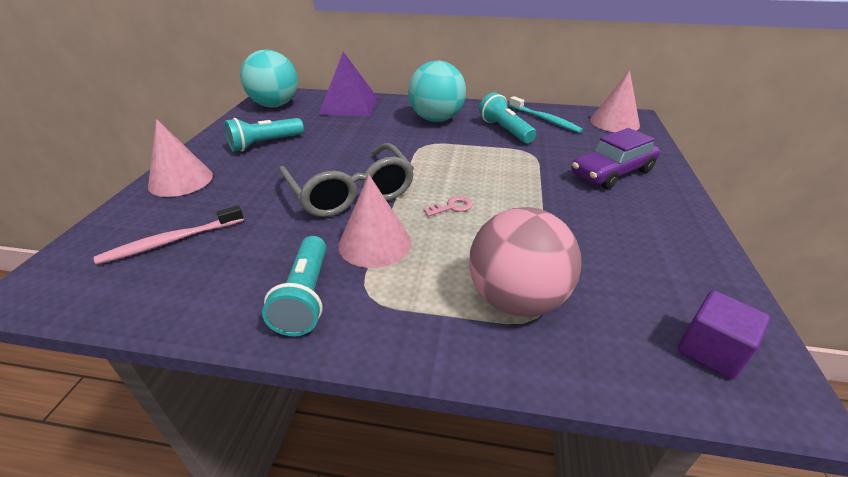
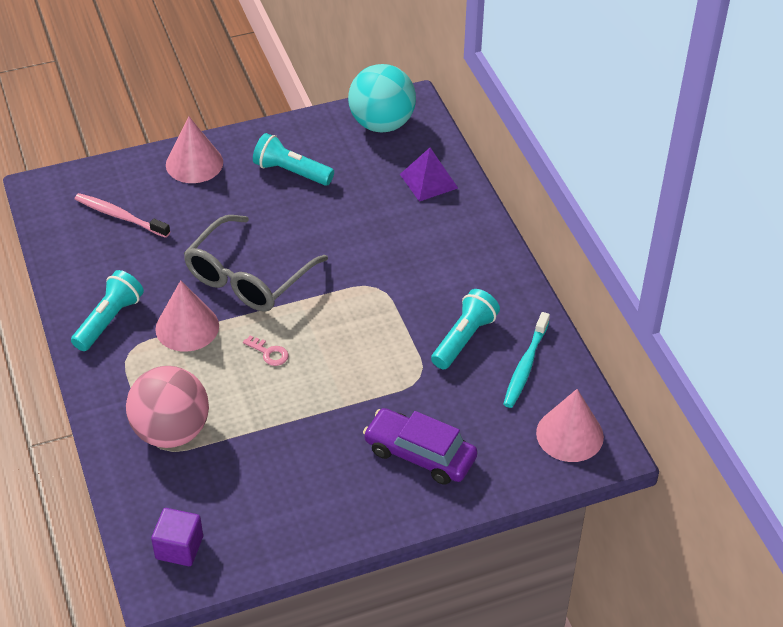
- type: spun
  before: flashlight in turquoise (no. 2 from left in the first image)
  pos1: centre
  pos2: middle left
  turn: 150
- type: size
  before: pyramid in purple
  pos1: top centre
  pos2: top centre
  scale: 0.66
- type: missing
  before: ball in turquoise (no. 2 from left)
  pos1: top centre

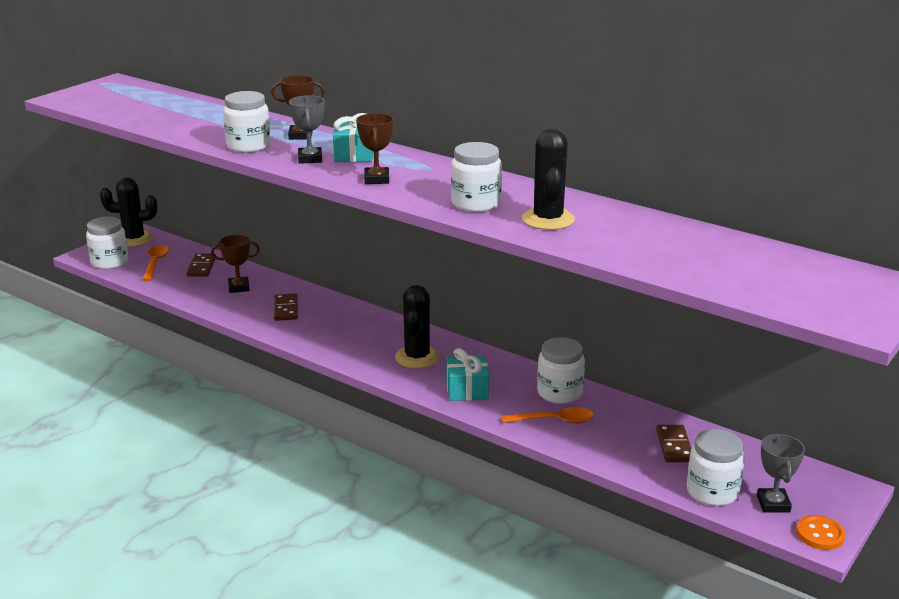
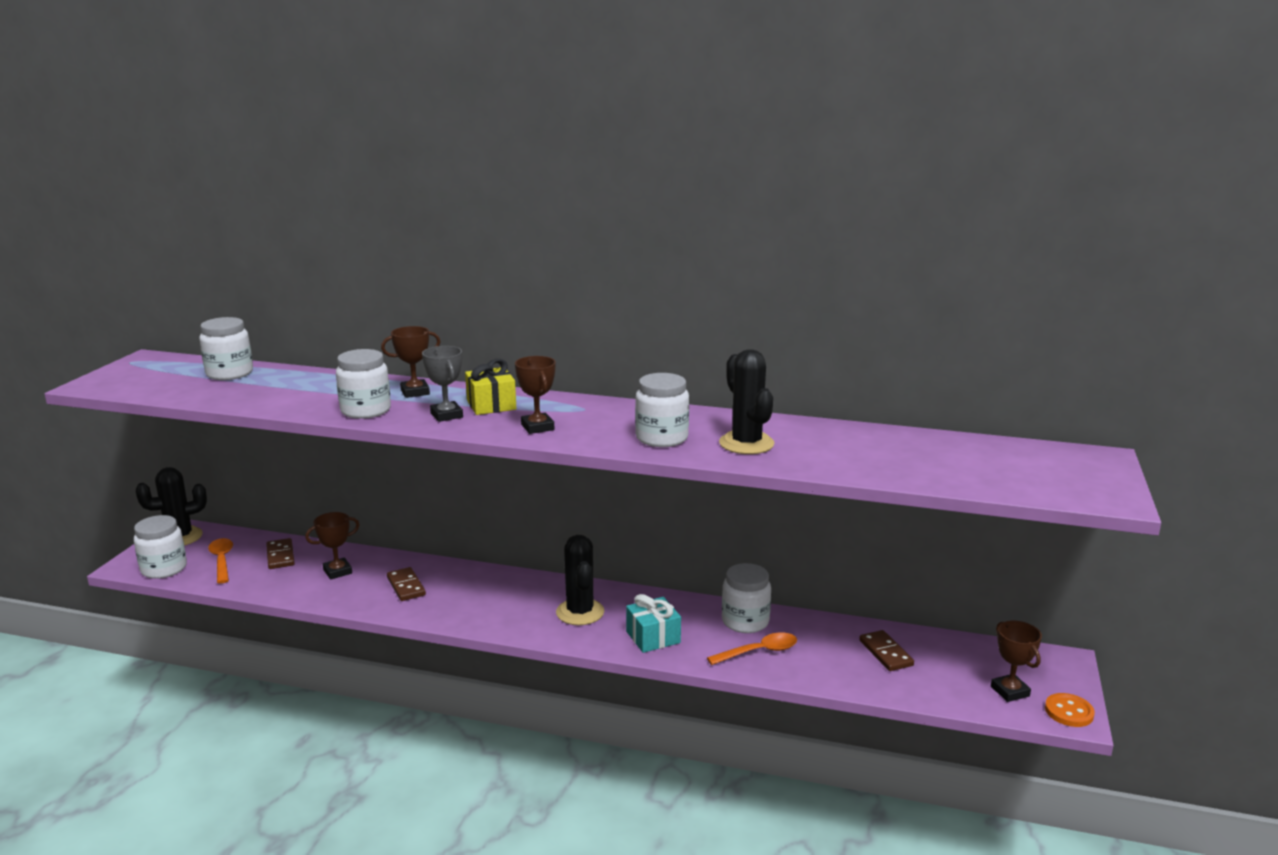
- type: relocated
  before: jar in white (no. 5 from left in the first image)
  after: jar in white (no. 2 from left)
  pos1: bottom right
  pos2: middle left
- type: colour
  before: gift in turquoise (no. 1 from left)
  after: gift in yellow
  pos1: top centre
  pos2: centre
- type: colour
  before: trophy in grey (no. 2 from left)
  after: trophy in brown (no. 4 from left)
  pos1: bottom right
  pos2: bottom right

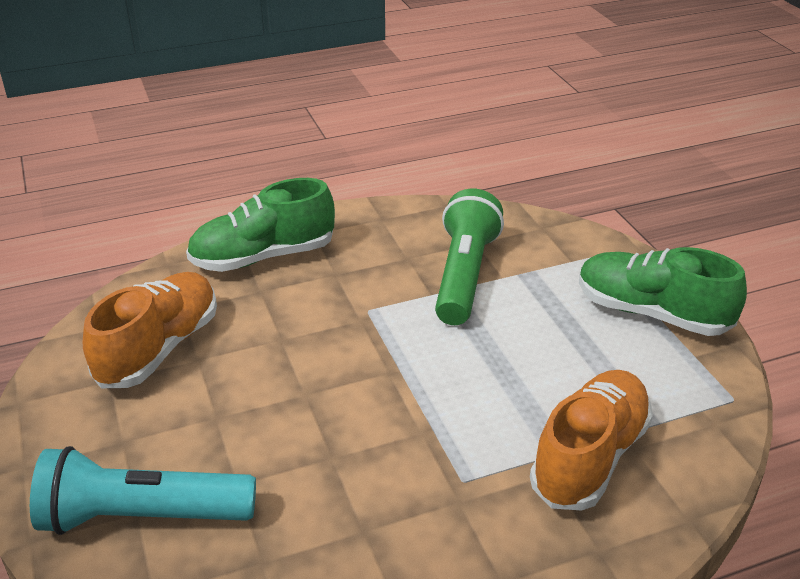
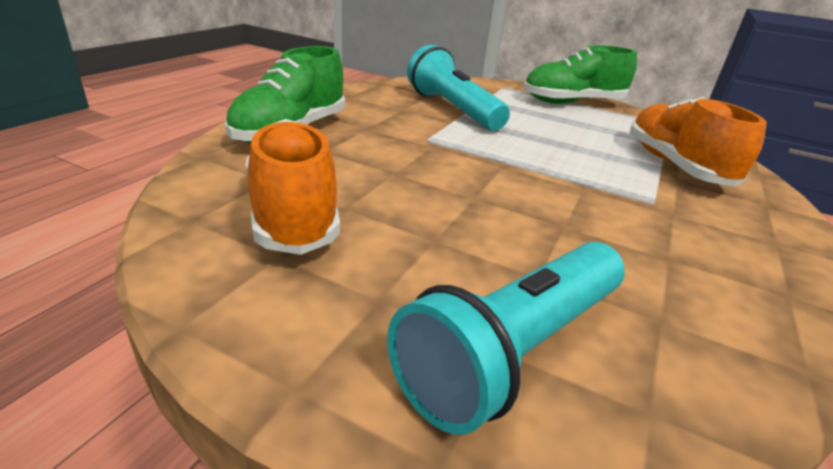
- type: colour
  before: flashlight in green
  after: flashlight in turquoise (no. 1 from left)
  pos1: centre
  pos2: top centre

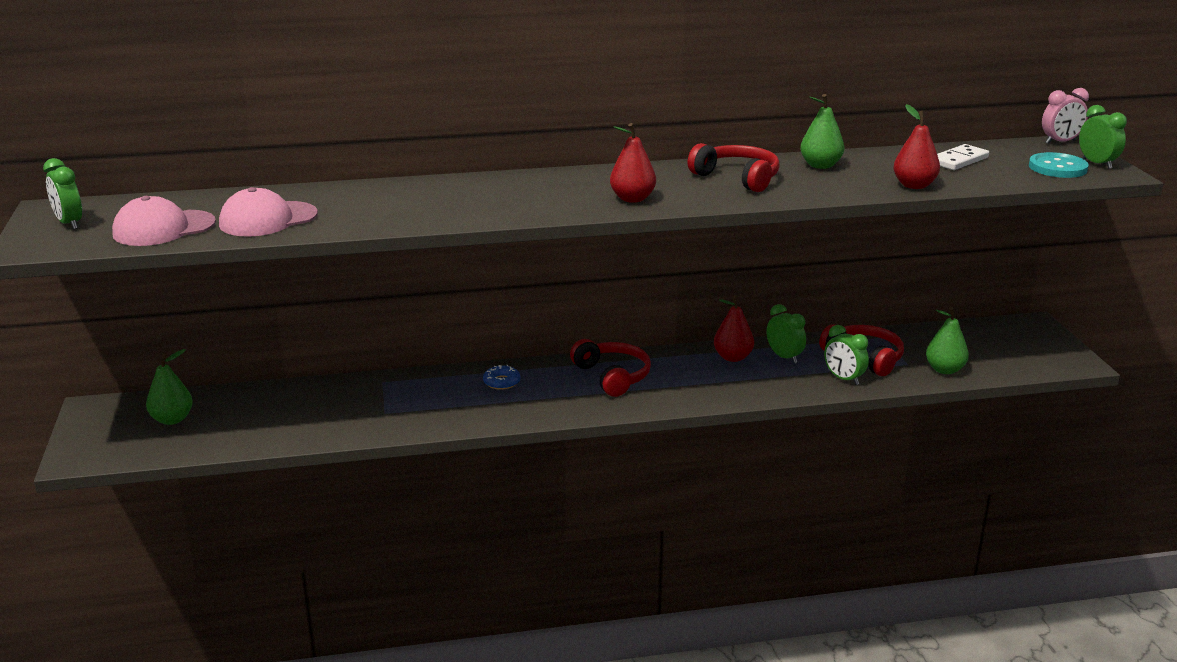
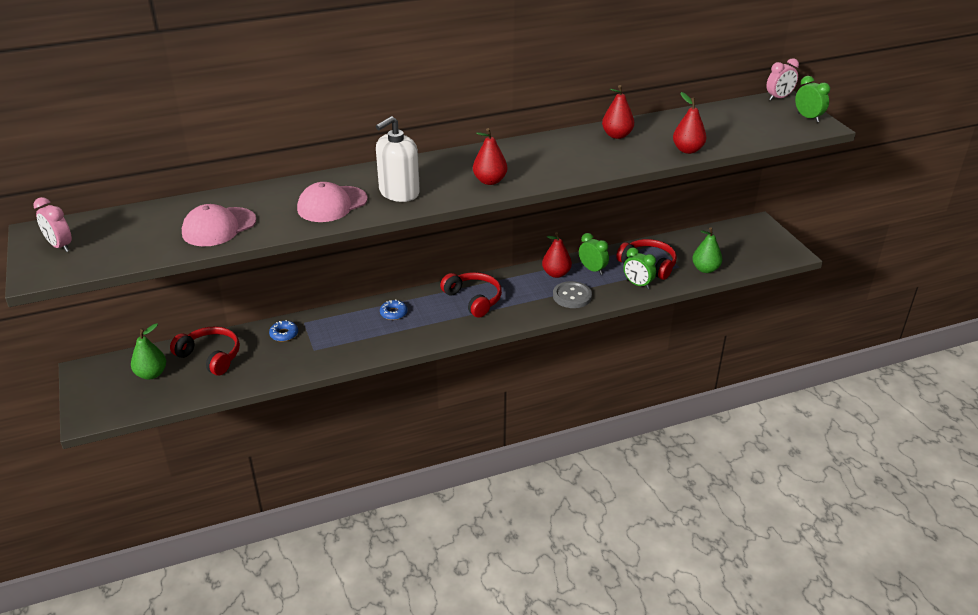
- type: colour
  before: clock in green (no. 1 from left)
  after: clock in pink (no. 1 from left)
  pos1: top left
  pos2: middle left
- type: relocated
  before: headphones in red (no. 2 from left in the first image)
  after: headphones in red (no. 1 from left)
  pos1: top centre
  pos2: middle left
- type: appeared
  after: donut in blue (no. 1 from left)
  pos2: middle left
- type: relocated
  before: cap in pink (no. 1 from left in the first image)
  after: cap in pink (no. 2 from left)
  pos1: middle left
  pos2: top centre
- type: appeared
  after: soap dispenser in white
  pos2: top centre
- type: appeared
  after: button in grey
  pos2: centre
- type: colour
  before: pear in green (no. 2 from left)
  after: pear in red (no. 3 from left)
  pos1: top right
  pos2: top centre
- type: missing
  before: domino in white
  pos1: top right
- type: missing
  before: button in turquoise
  pos1: top right

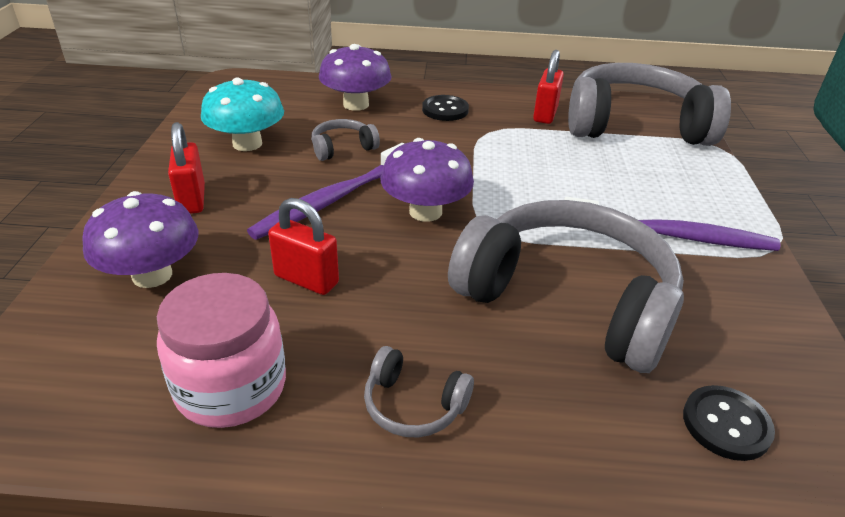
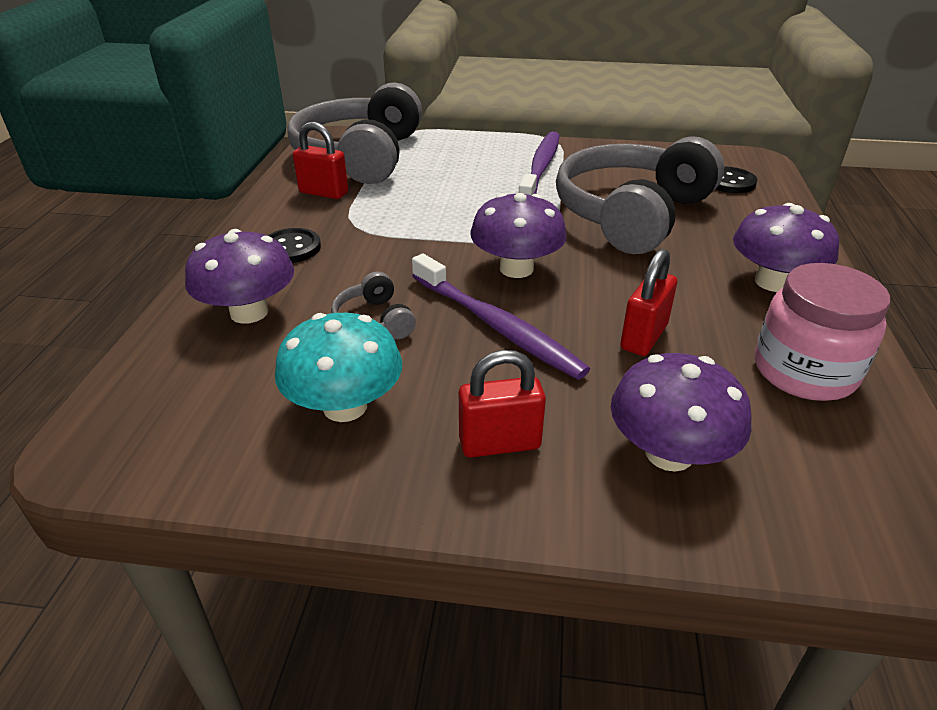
- type: exchanged
  before: headphones in grey (no. 2 from left)
  after: mushroom in purple (no. 4 from left)
  pos1: bottom centre
  pos2: middle right

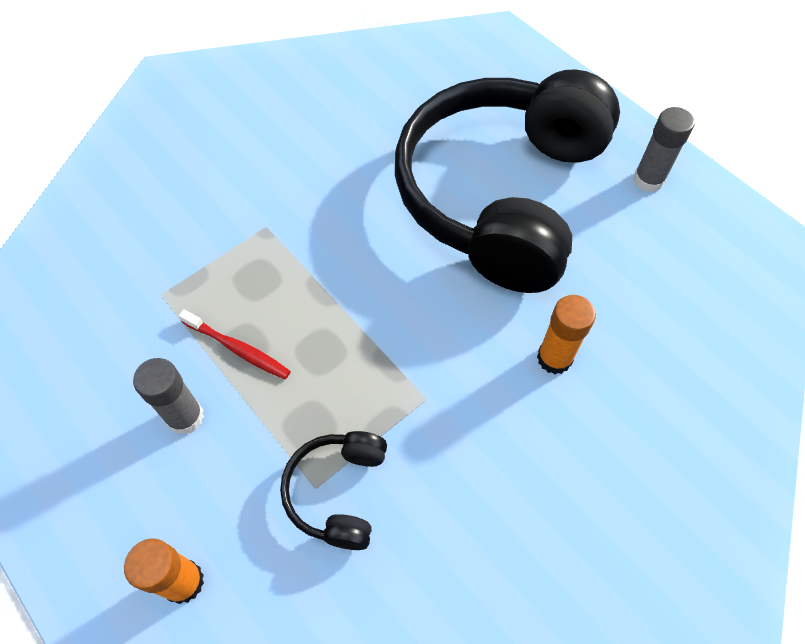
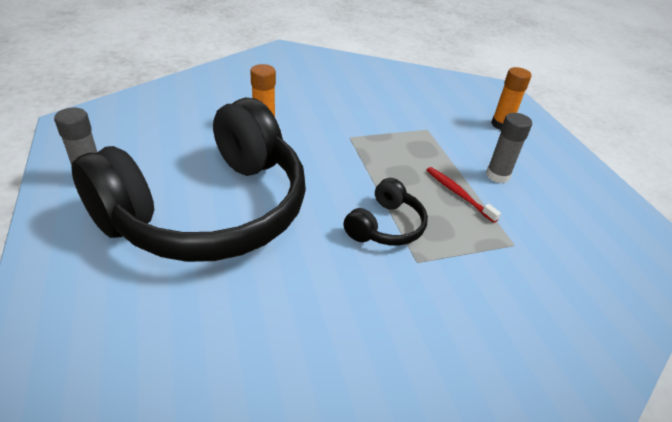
- type: relocated
  before: headphones in black (no. 1 from left in the first image)
  after: headphones in black (no. 2 from left)
  pos1: bottom centre
  pos2: centre

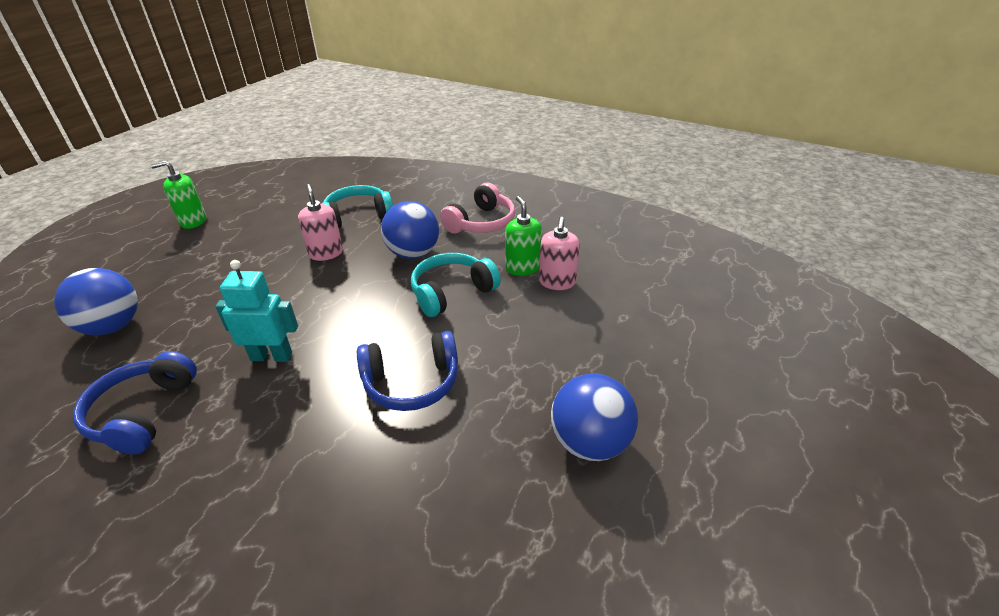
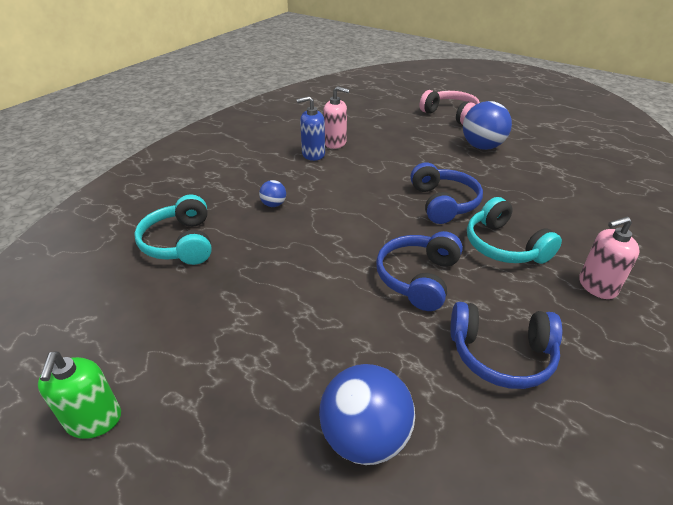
- type: size
  before: ball in blue (no. 2 from left in the first image)
  pos1: centre
  pos2: centre
  scale: 0.49
- type: colour
  before: soap dispenser in green (no. 2 from left)
  after: soap dispenser in blue
  pos1: centre
  pos2: top centre
- type: exchanged
  before: robot in turquoise
  after: headphones in blue (no. 1 from left)
  pos1: middle left
  pos2: centre
- type: relocated
  before: headphones in pink
  pos1: centre
  pos2: top right
- type: relocated
  before: headphones in turquoise (no. 2 from left)
  pos1: centre
  pos2: middle right
- type: relocated
  before: soap dispenser in pink (no. 1 from left in the first image)
  after: soap dispenser in pink (no. 2 from left)
  pos1: middle left
  pos2: middle right

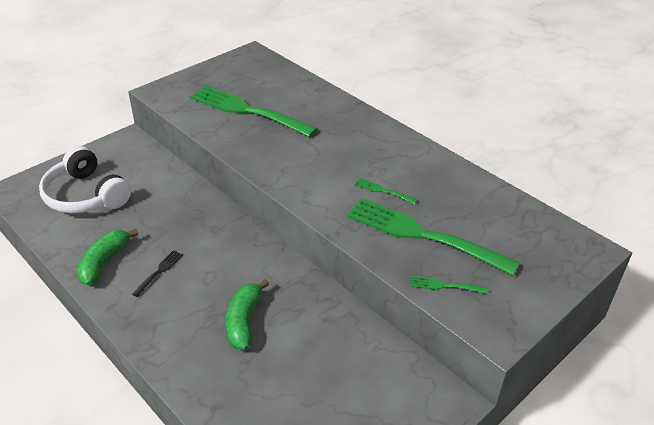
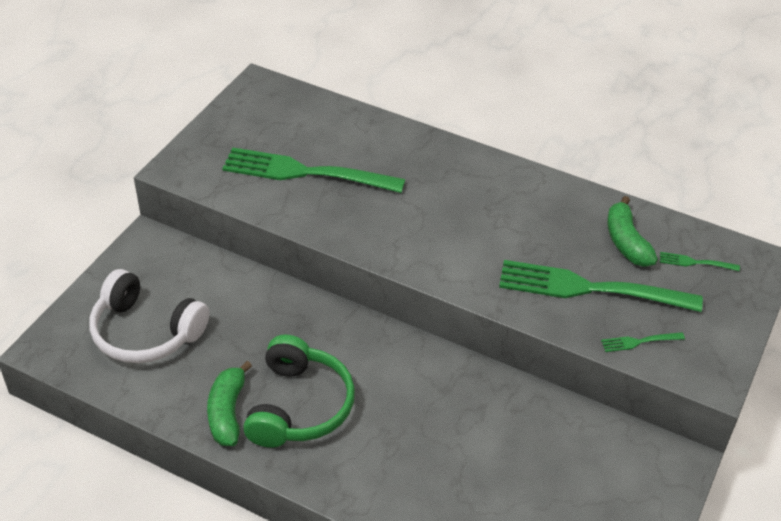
- type: exchanged
  before: fork in black
  after: headphones in green
  pos1: middle left
  pos2: bottom centre
- type: relocated
  before: banana in green (no. 2 from left)
  pos1: bottom centre
  pos2: middle right
- type: relocated
  before: fork in green (no. 2 from left in the first image)
  after: fork in green (no. 4 from left)
  pos1: centre
  pos2: middle right

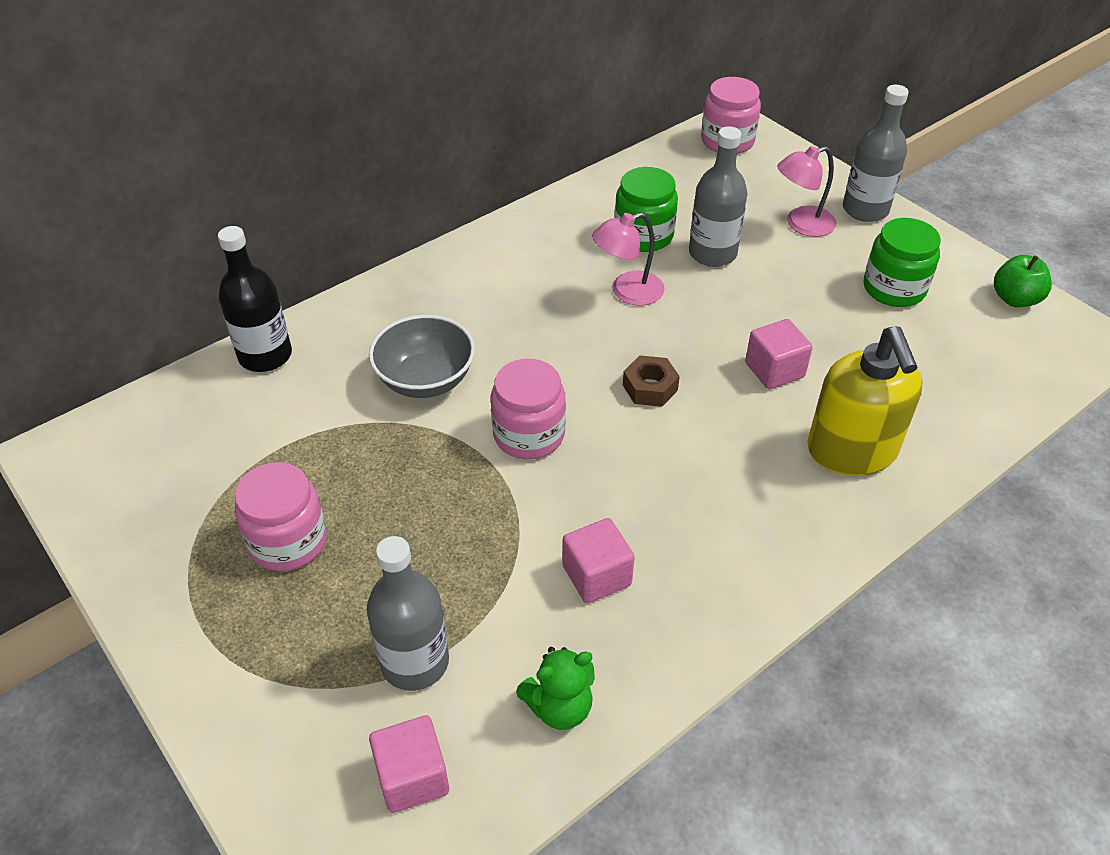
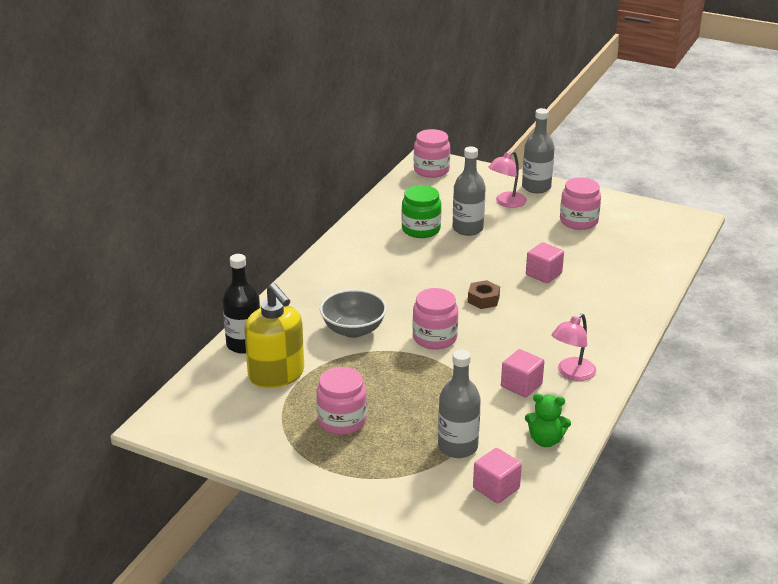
- type: relocated
  before: soap dispenser in yellow
  pos1: middle right
  pos2: centre
- type: spun
  before: teddy bear in green
  pos1: bottom centre
  pos2: bottom right
  turn: 60
- type: relocated
  before: lamp in pink (no. 1 from left in the first image)
  after: lamp in pink (no. 2 from left)
  pos1: top centre
  pos2: middle right
- type: colour
  before: jar in green (no. 2 from left)
  after: jar in pink (no. 4 from left)
  pos1: top right
  pos2: middle right
- type: missing
  before: apple in green
  pos1: top right

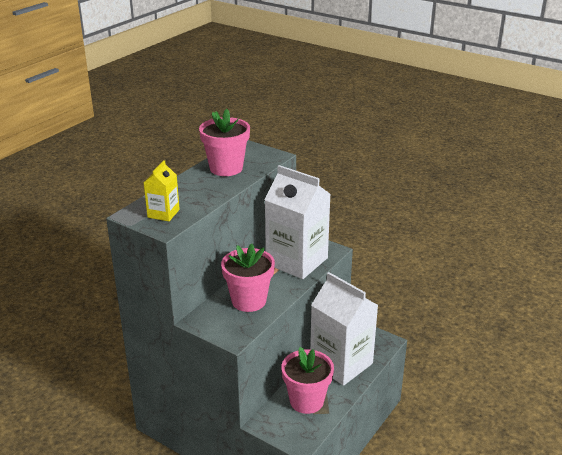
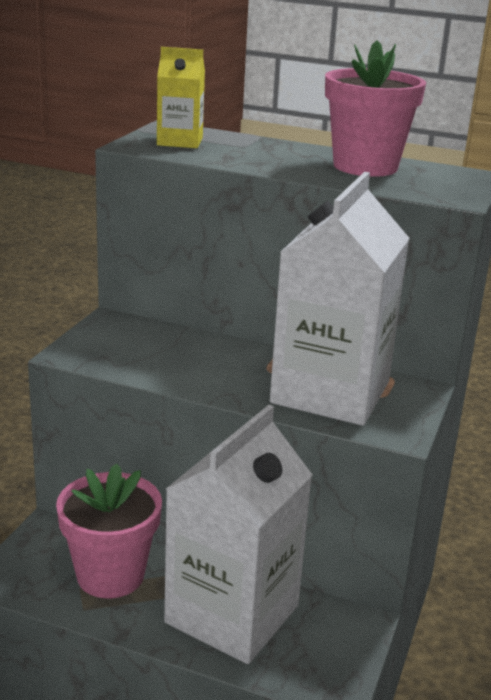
- type: missing
  before: flower pot in pink (no. 2 from left)
  pos1: centre

